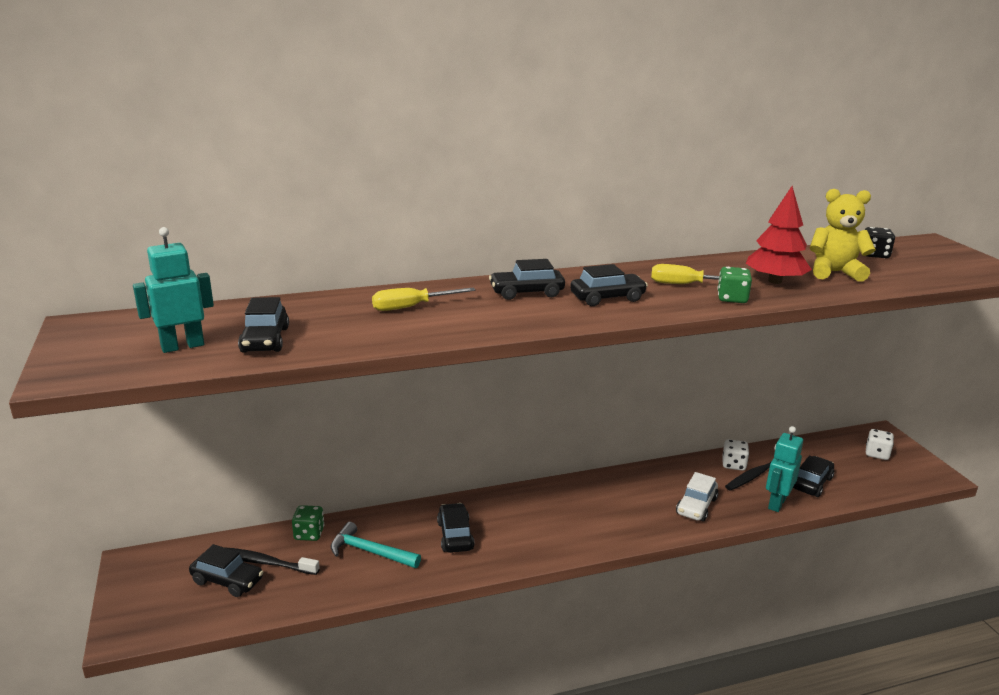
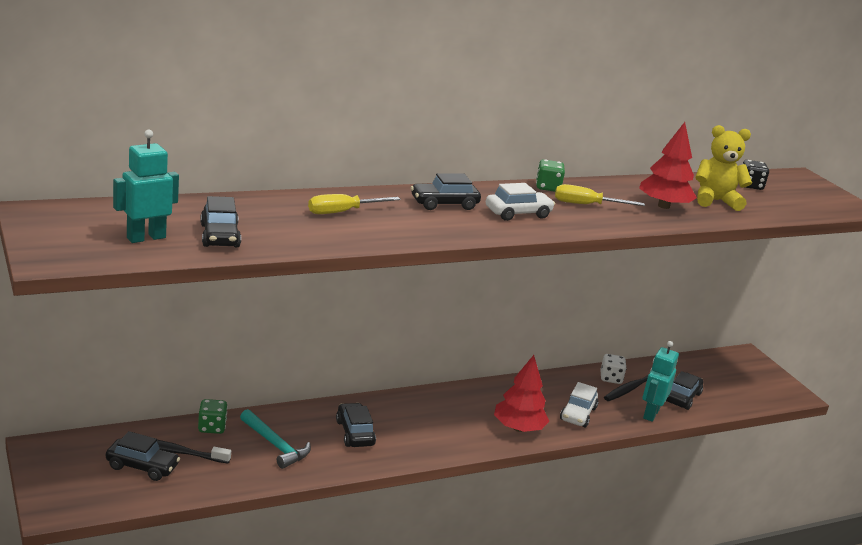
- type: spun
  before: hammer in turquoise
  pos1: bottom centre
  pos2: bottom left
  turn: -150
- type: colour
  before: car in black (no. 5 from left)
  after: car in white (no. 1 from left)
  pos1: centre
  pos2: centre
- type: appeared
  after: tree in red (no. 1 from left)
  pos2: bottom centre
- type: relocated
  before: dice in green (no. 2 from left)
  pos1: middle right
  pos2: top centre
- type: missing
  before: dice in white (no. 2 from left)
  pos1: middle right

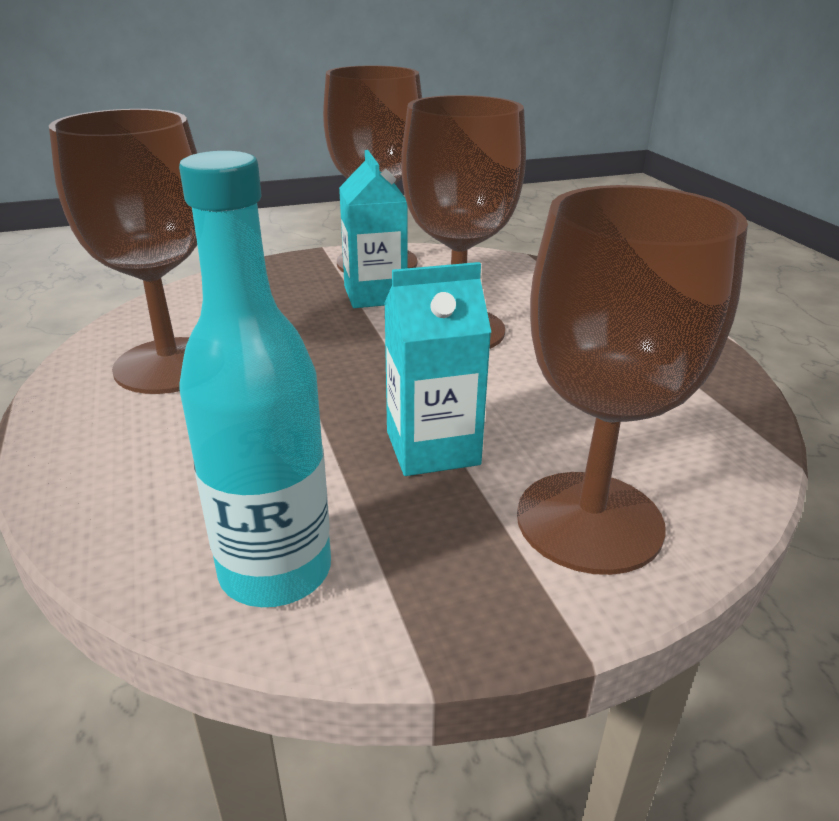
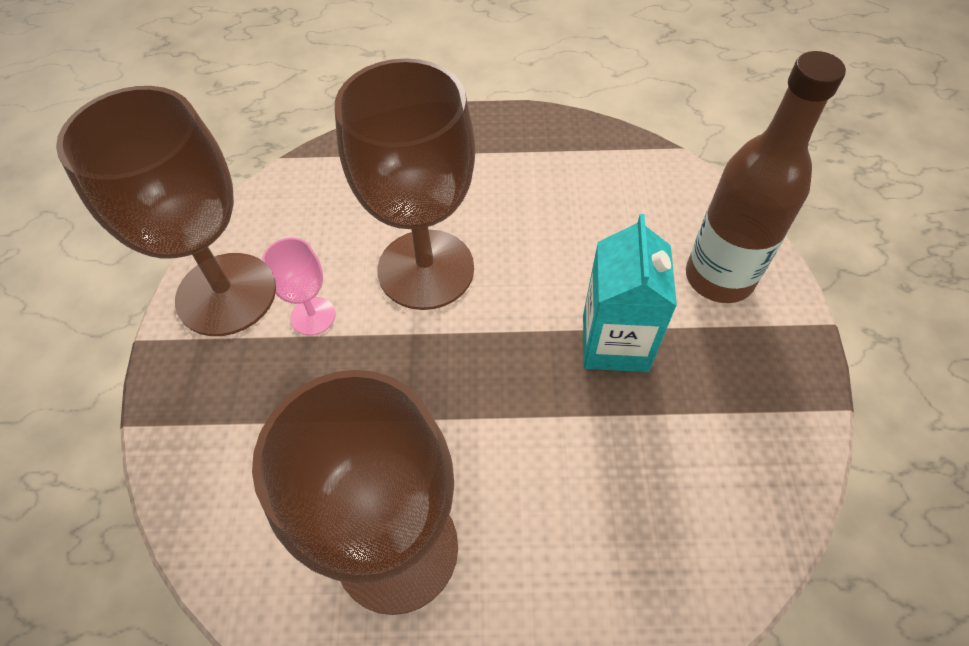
- type: exchanged
  before: carton in turquoise (no. 1 from left)
  after: goblet in pink
  pos1: top centre
  pos2: middle left
- type: exchanged
  before: goblet in brown (no. 4 from left)
  after: bottle in brown
  pos1: middle right
  pos2: top right
- type: missing
  before: bottle in turquoise
  pos1: middle left

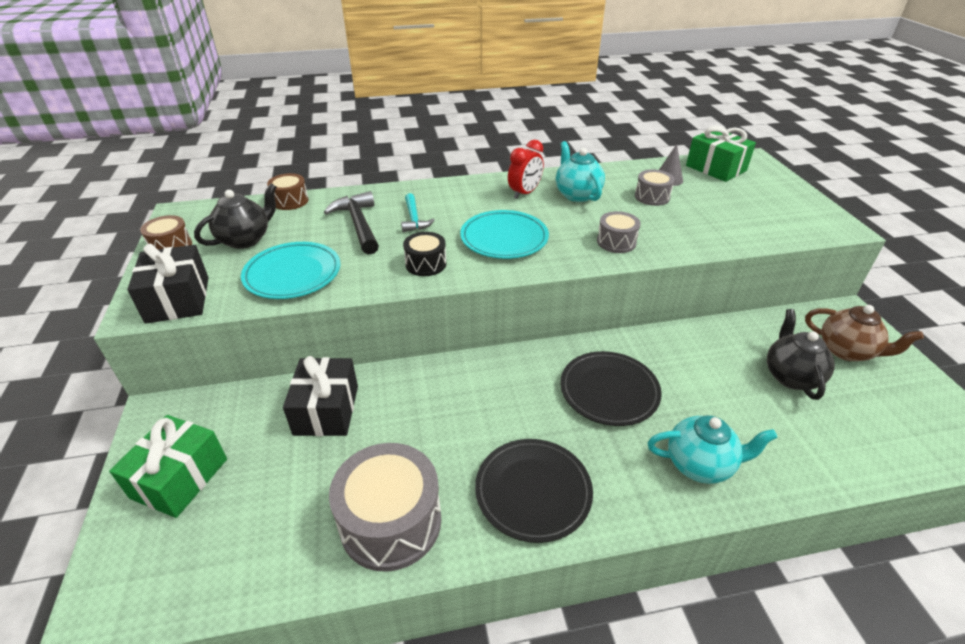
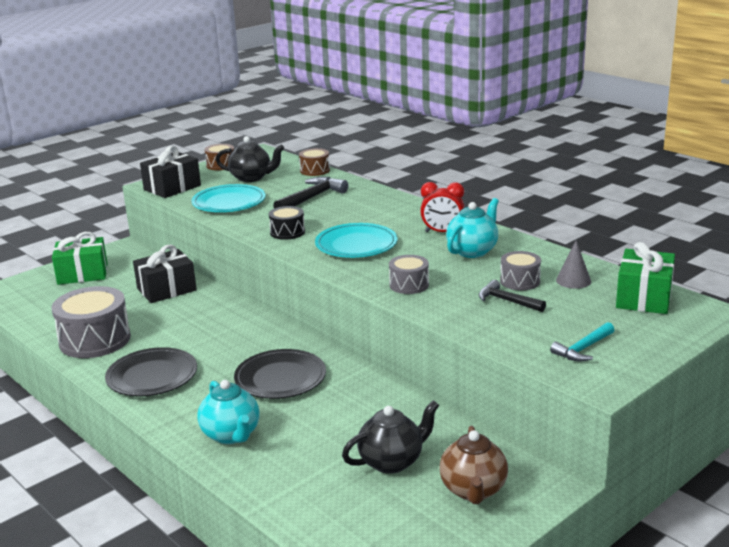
- type: appeared
  after: hammer in black (no. 2 from left)
  pos2: middle right
- type: relocated
  before: hammer in turquoise
  pos1: top centre
  pos2: middle right

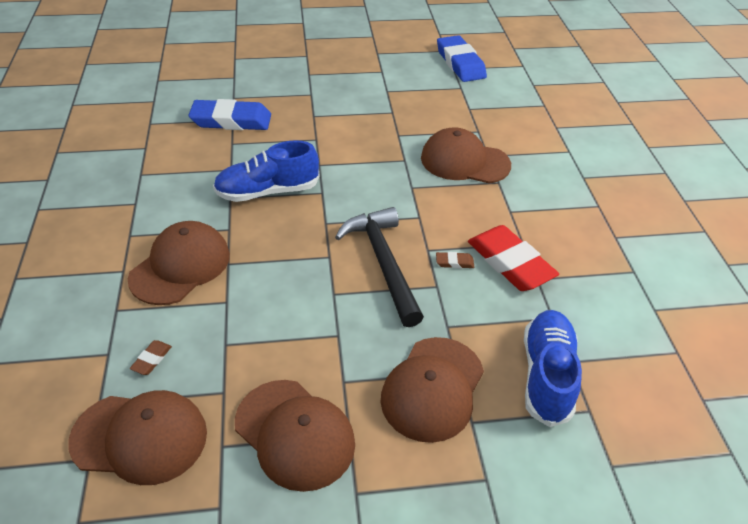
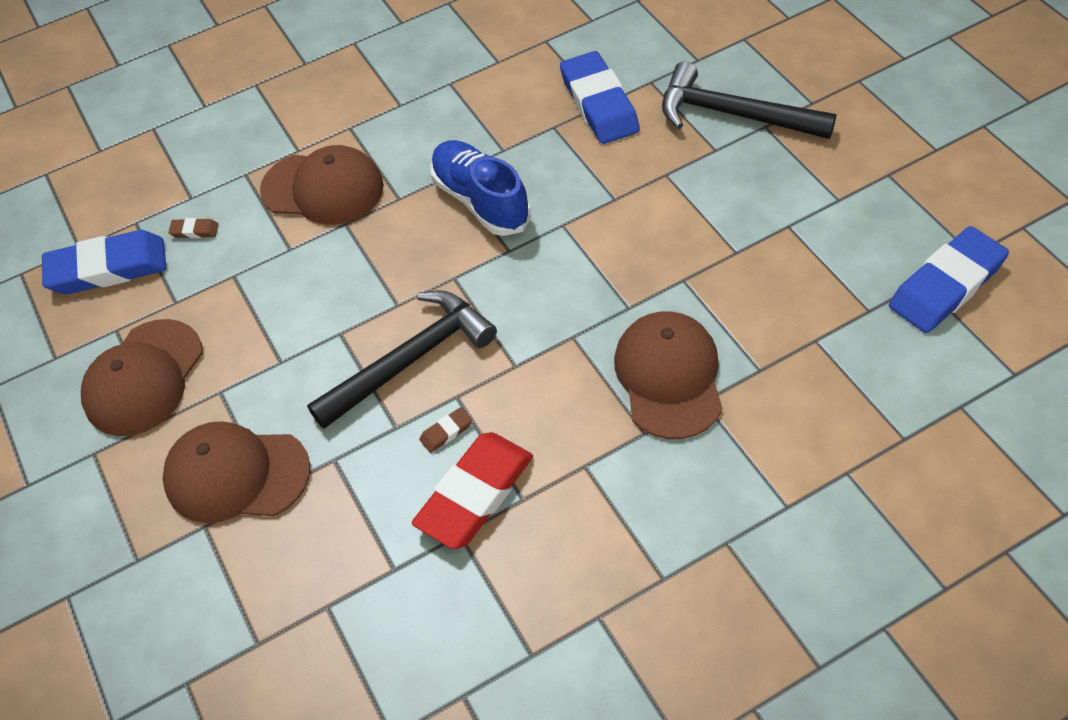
- type: exchanged
  before: cap in brown (no. 1 from left)
  after: eraser in blue (no. 1 from left)
  pos1: bottom left
  pos2: middle left
- type: spun
  before: eraser in brown (no. 2 from left)
  pos1: centre
  pos2: centre
  turn: 75
- type: appeared
  after: hammer in black (no. 2 from left)
  pos2: top right
- type: missing
  before: shoe in blue (no. 2 from left)
  pos1: bottom right

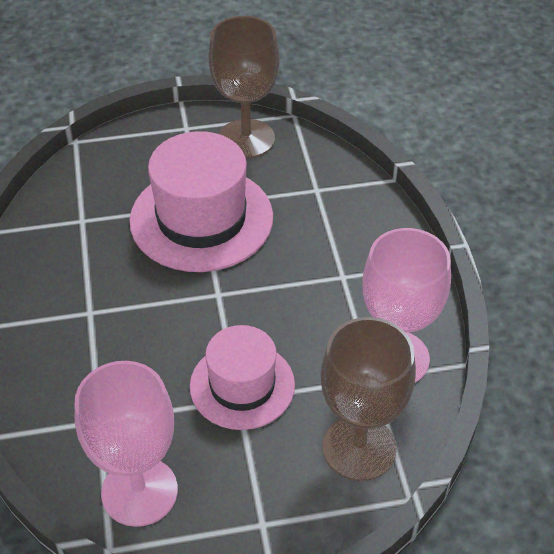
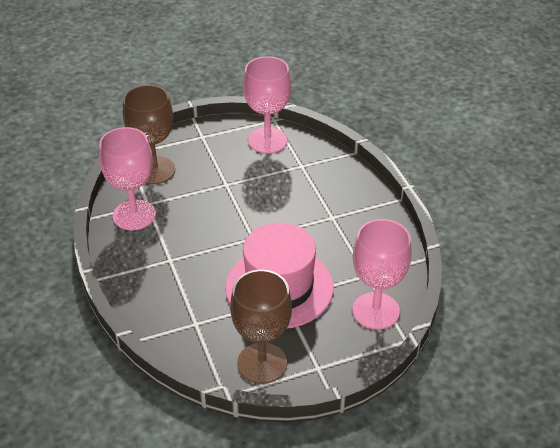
- type: appeared
  after: goblet in pink (no. 3 from left)
  pos2: middle right
- type: missing
  before: hat in pink (no. 2 from left)
  pos1: bottom centre

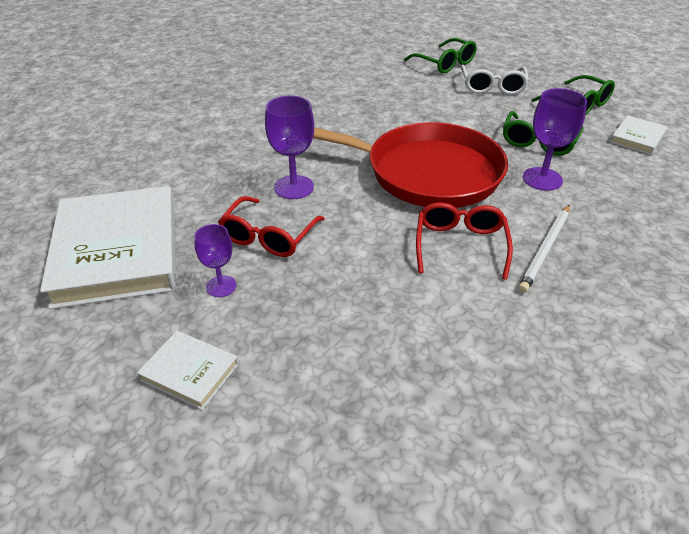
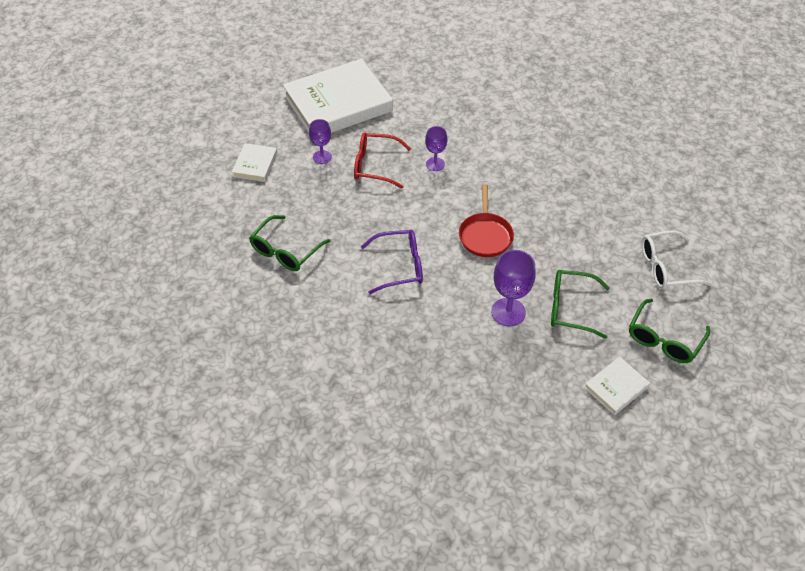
- type: relocated
  before: glasses in green (no. 1 from left)
  pos1: top centre
  pos2: centre
- type: colour
  before: glasses in red (no. 2 from left)
  after: glasses in purple
  pos1: middle right
  pos2: centre
- type: size
  before: goblet in purple (no. 2 from left)
  pos1: top centre
  pos2: top centre
  scale: 0.63
- type: size
  before: pan in red
  pos1: top centre
  pos2: centre
  scale: 0.49
- type: spun
  before: book in white (no. 3 from left)
  pos1: top right
  pos2: bottom right
  turn: -60
- type: missing
  before: pencil in white
  pos1: middle right

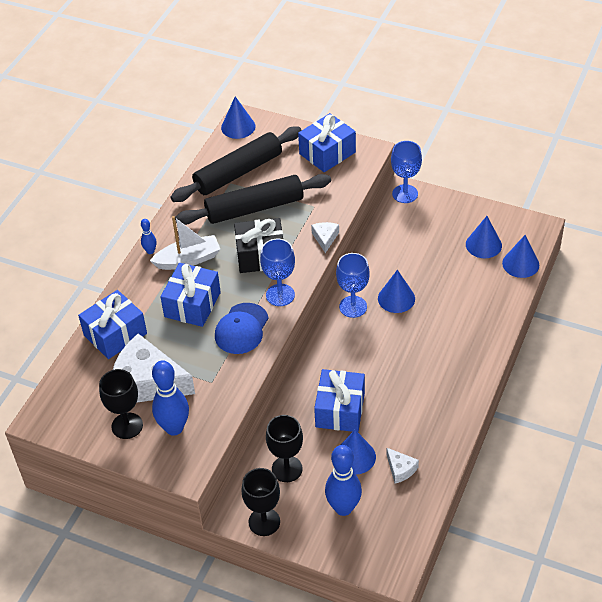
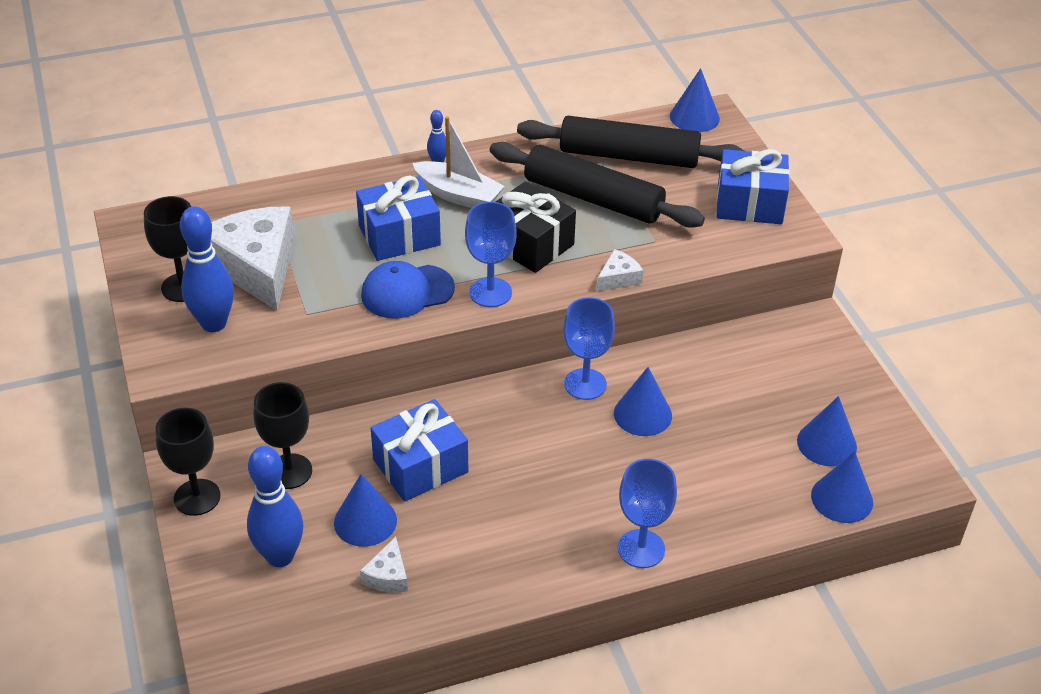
- type: relocated
  before: goblet in blue (no. 3 from left)
  pos1: top right
  pos2: bottom centre
- type: missing
  before: gift in blue (no. 1 from left)
  pos1: middle left

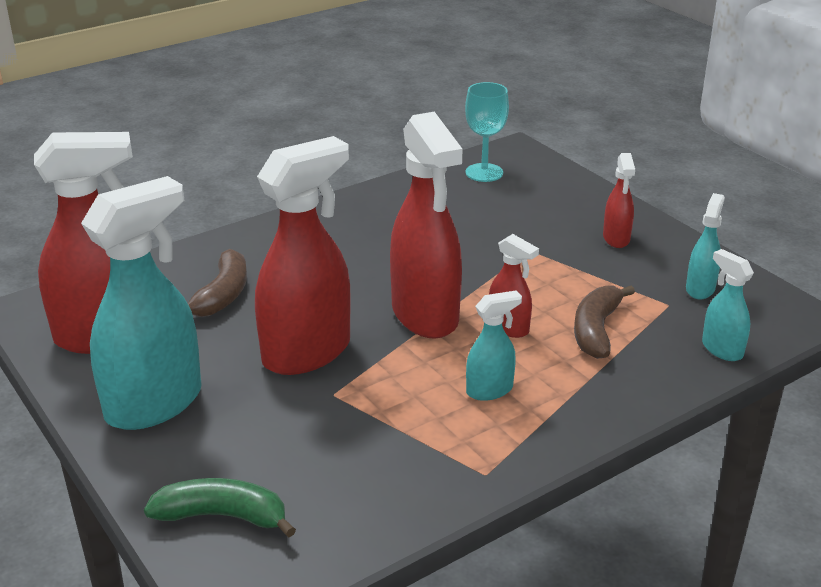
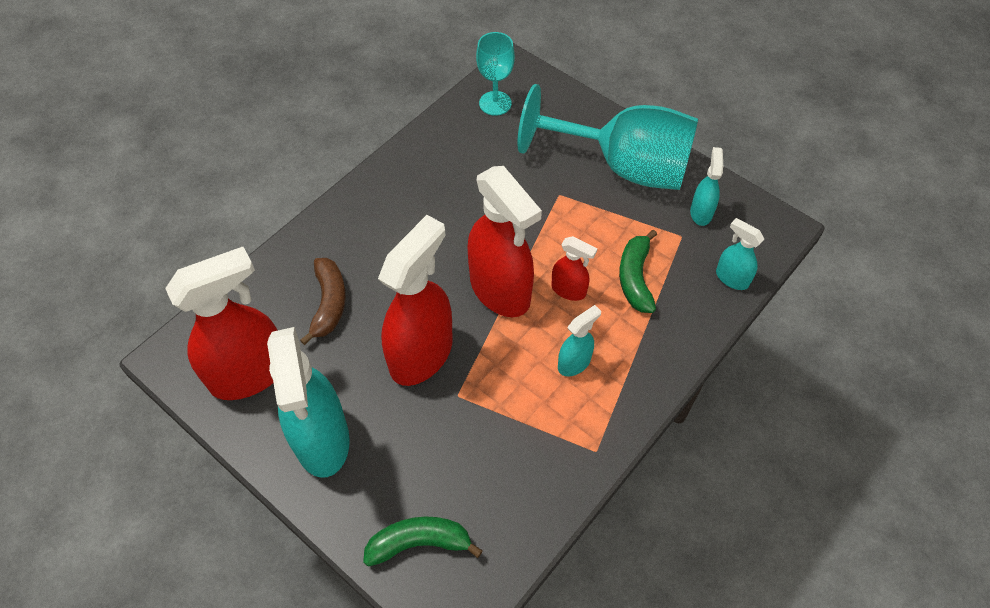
- type: spun
  before: spray bottle in turquoise (no. 1 from left)
  pos1: middle left
  pos2: middle left
  turn: 135
- type: exchanged
  before: spray bottle in red (no. 5 from left)
  after: goblet in turquoise (no. 2 from left)
  pos1: middle right
  pos2: top centre
- type: colour
  before: banana in brown (no. 2 from left)
  after: banana in green (no. 2 from left)
  pos1: middle right
  pos2: centre

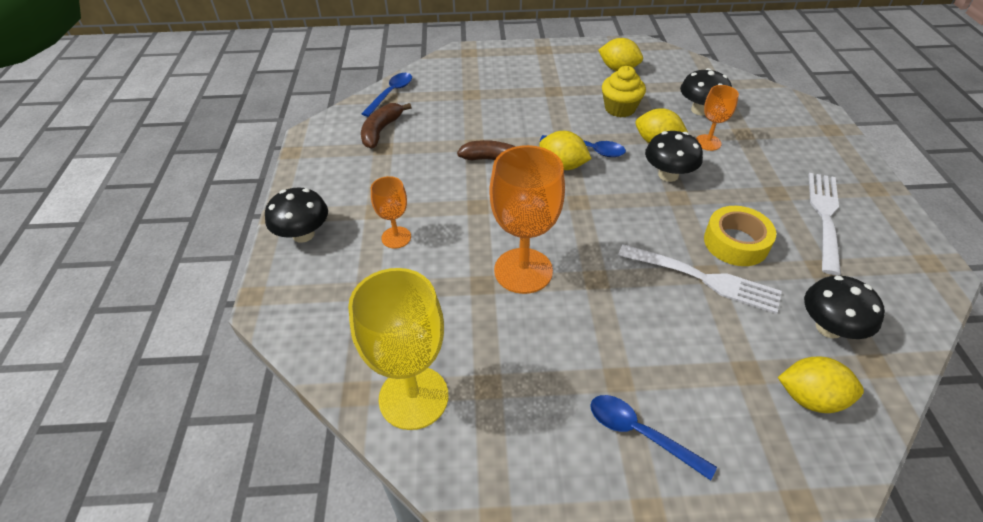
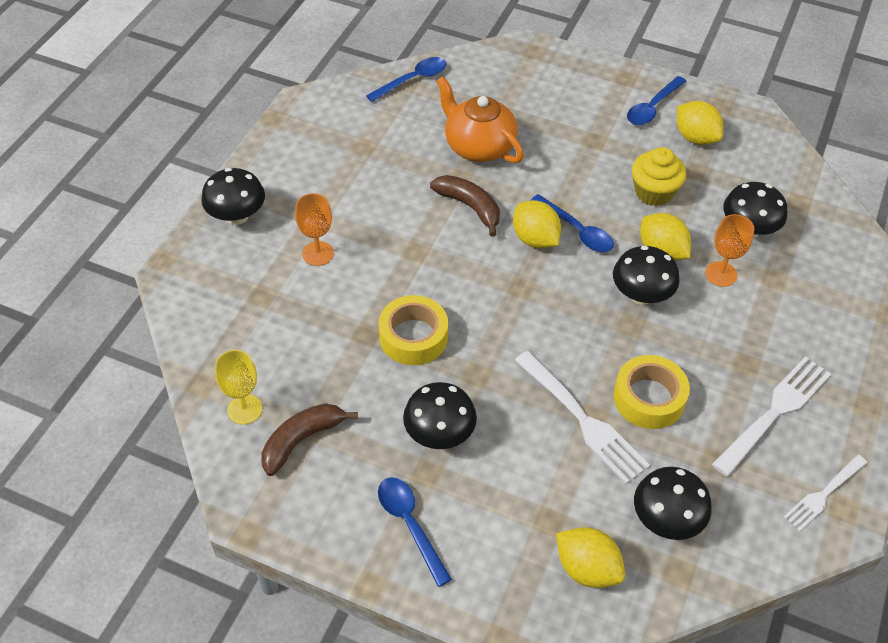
- type: size
  before: goblet in yellow
  pos1: bottom centre
  pos2: middle left
  scale: 0.53
- type: relocated
  before: banana in brown (no. 1 from left)
  pos1: top centre
  pos2: bottom centre
- type: exchanged
  before: goblet in orange (no. 2 from left)
  after: tape in yellow (no. 1 from left)
  pos1: centre
  pos2: centre
- type: appeared
  after: mushroom in black (no. 2 from left)
  pos2: centre
- type: appeared
  after: teapot in orange
  pos2: top centre
- type: appeared
  after: spoon in blue (no. 4 from left)
  pos2: top right
- type: appeared
  after: fork in white (no. 3 from left)
  pos2: bottom right

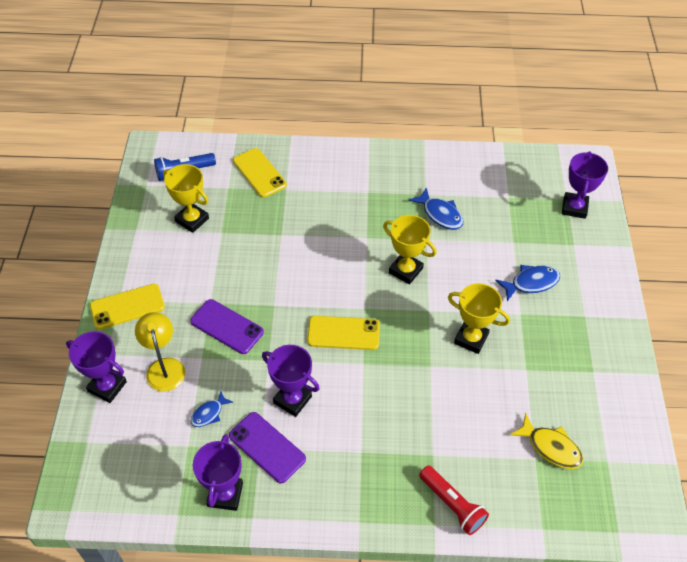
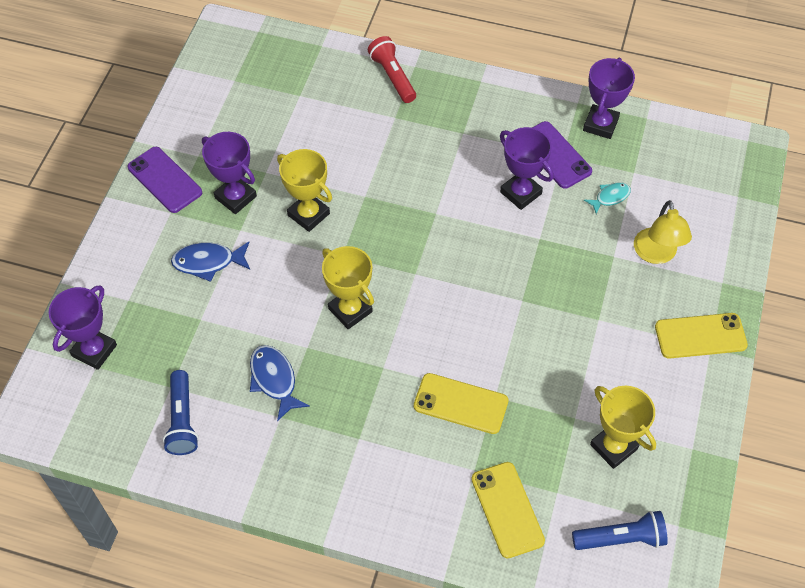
- type: relocated
  before: phone in purple (no. 1 from left)
  pos1: middle left
  pos2: top left
- type: appeared
  after: flashlight in blue (no. 1 from left)
  pos2: bottom left
- type: relocated
  before: trophy in purple (no. 1 from left in the first image)
  after: trophy in purple (no. 2 from left)
  pos1: middle left
  pos2: top left
- type: relocated
  before: phone in yellow (no. 3 from left in the first image)
  after: phone in yellow (no. 1 from left)
  pos1: centre
  pos2: bottom centre
- type: colour
  before: fish in blue (no. 1 from left)
  after: fish in turquoise
  pos1: bottom left
  pos2: middle right
- type: missing
  before: fish in yellow
  pos1: bottom right

